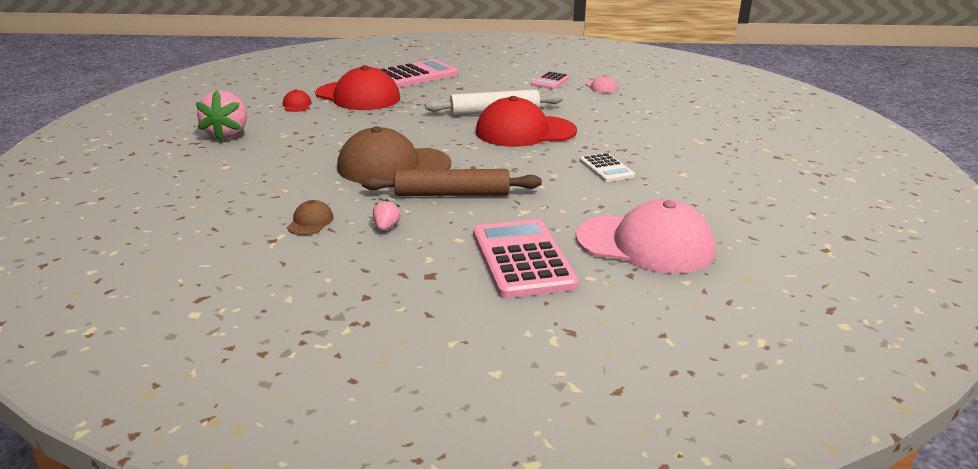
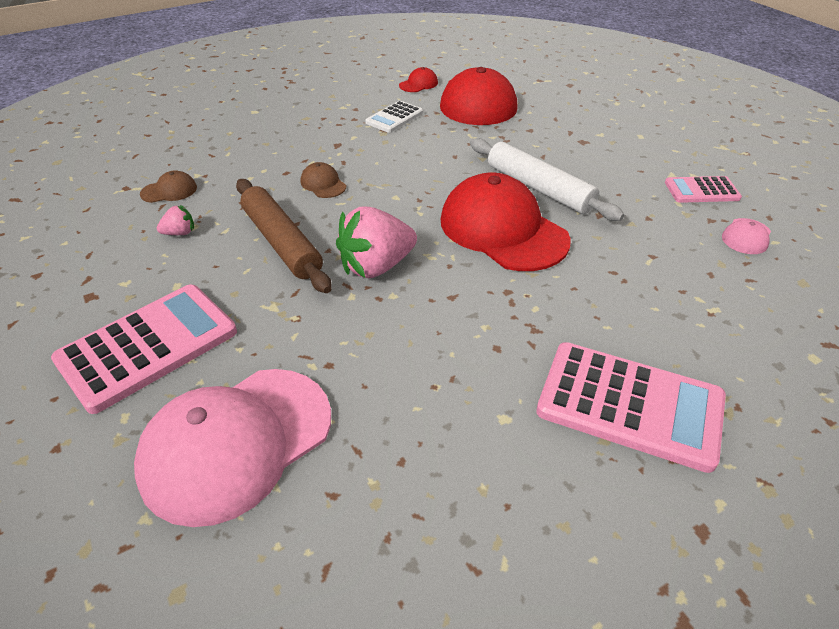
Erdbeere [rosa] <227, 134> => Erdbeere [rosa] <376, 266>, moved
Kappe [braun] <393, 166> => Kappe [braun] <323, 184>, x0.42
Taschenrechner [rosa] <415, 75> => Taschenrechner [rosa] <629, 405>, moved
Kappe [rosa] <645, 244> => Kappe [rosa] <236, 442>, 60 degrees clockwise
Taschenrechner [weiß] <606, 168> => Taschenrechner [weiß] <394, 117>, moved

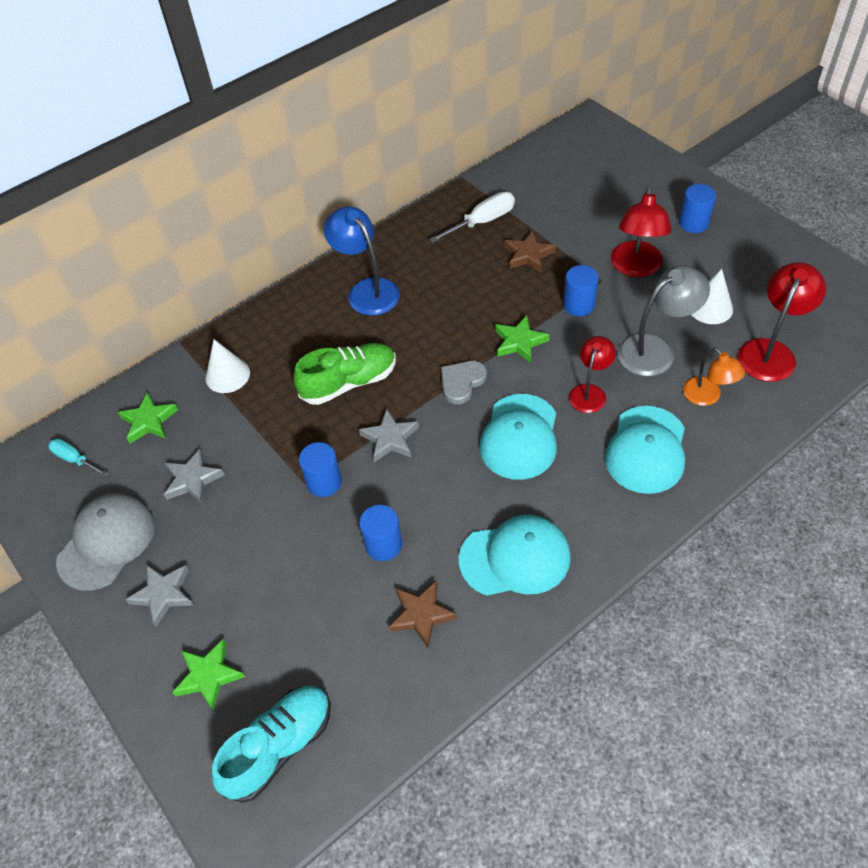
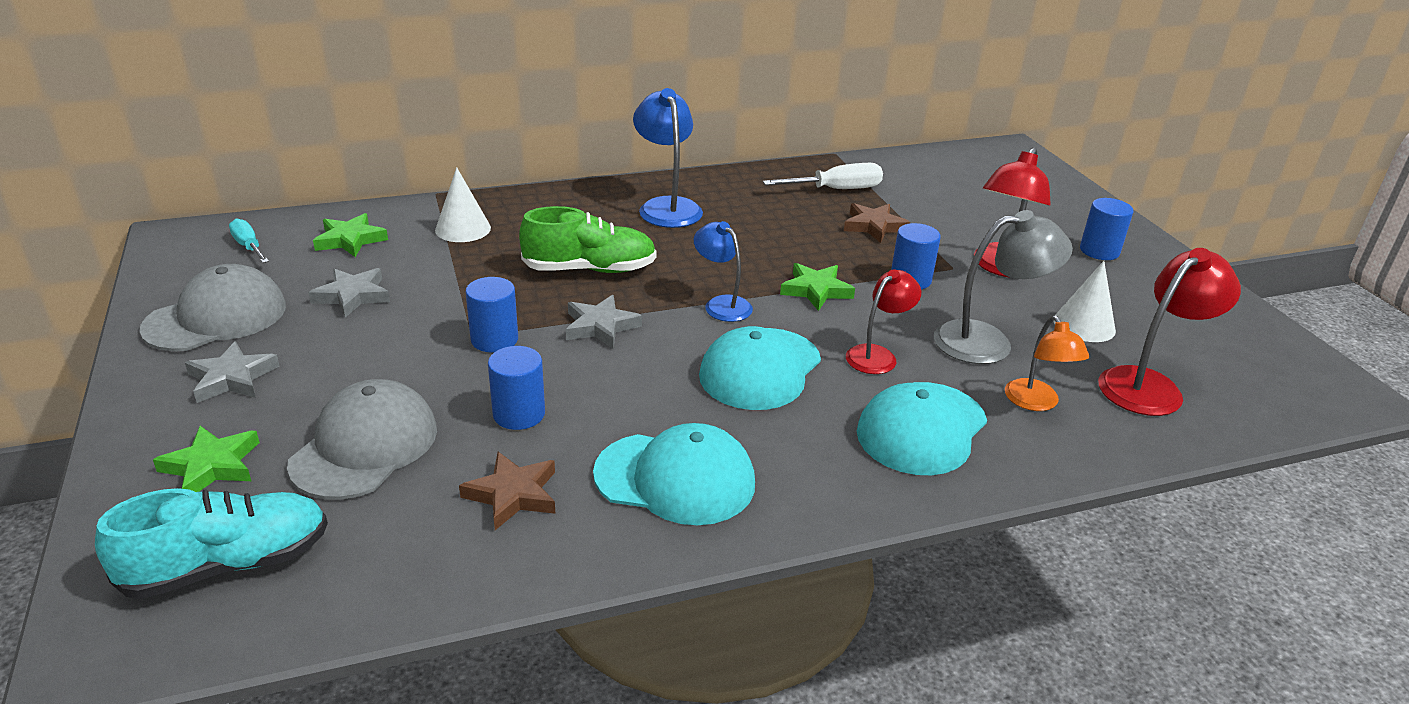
Herz [grau] <462, 382> => Lampe [blau] <721, 304>
nothing => Kappe [grau] <365, 446>

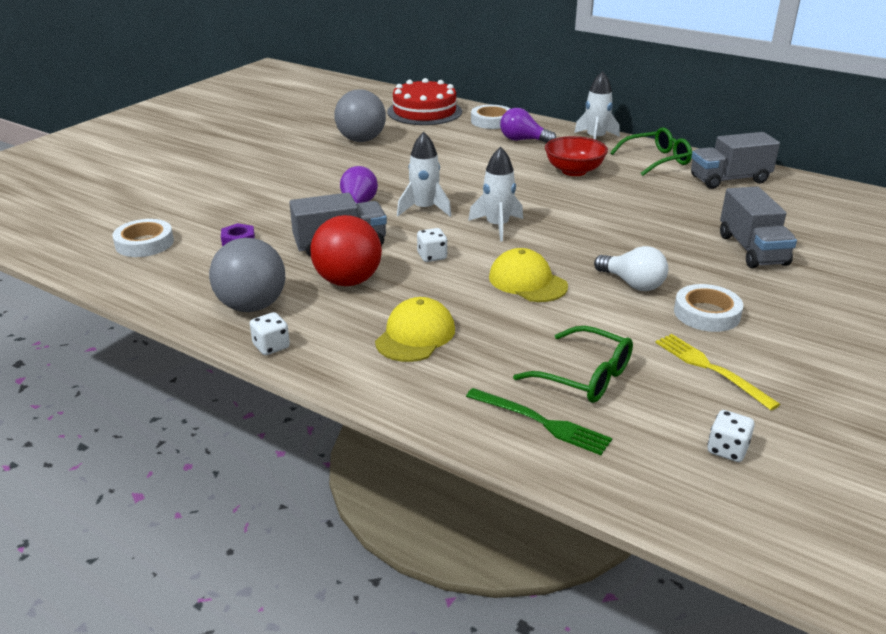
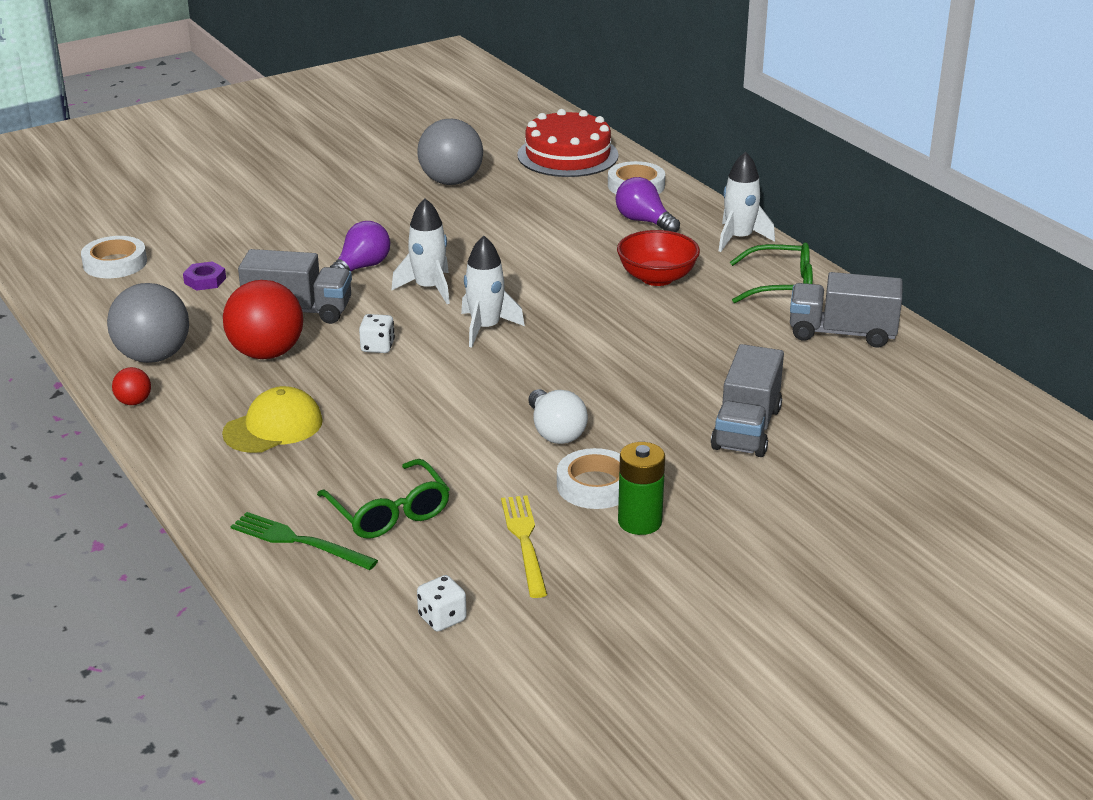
Spielwürfel [weiß] <271, 346> => Ball [rot] <134, 402>
Gabel [grün] <541, 422> => Gabel [grün] <299, 541>, 150 degrees clockwise
Kappe [gelb] <527, 282> => nothing
nothing => Batterie [grün] <639, 522>

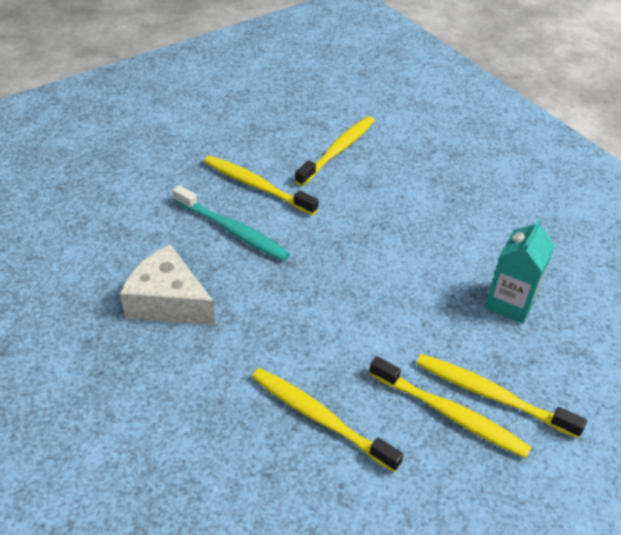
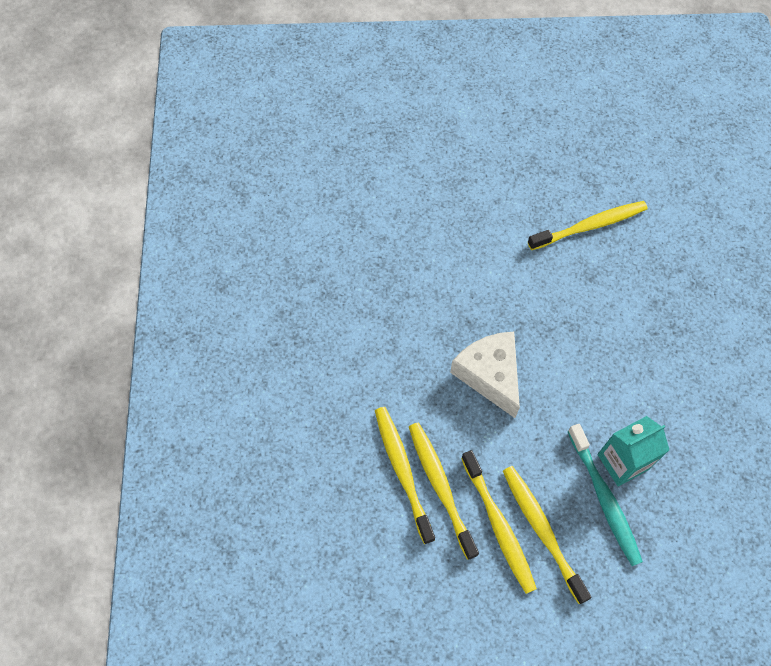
Käse [weiß] <168, 302> => Käse [weiß] <490, 375>, moved
Zahnbürste [türkis] <232, 230> => Zahnbürste [türkis] <604, 498>, moved
Zahnbürste [gelb] <257, 186> => Zahnbürste [gelb] <440, 487>, moved

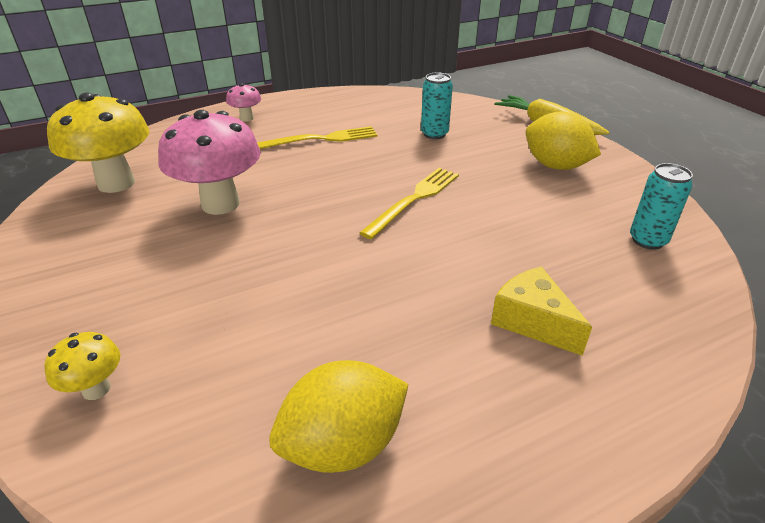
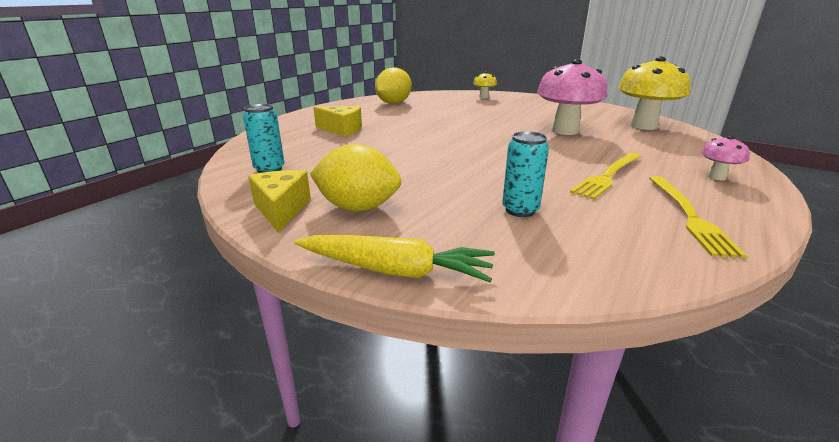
Gabel [gelb] <414, 199> => Gabel [gelb] <689, 216>, moved
nothing => Käse [gelb] <281, 209>

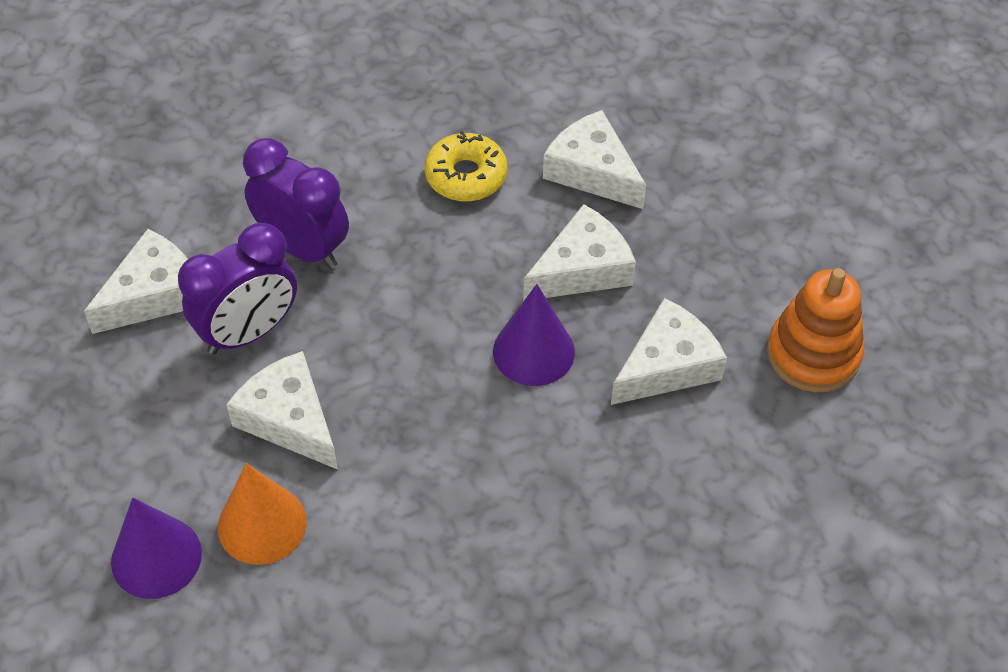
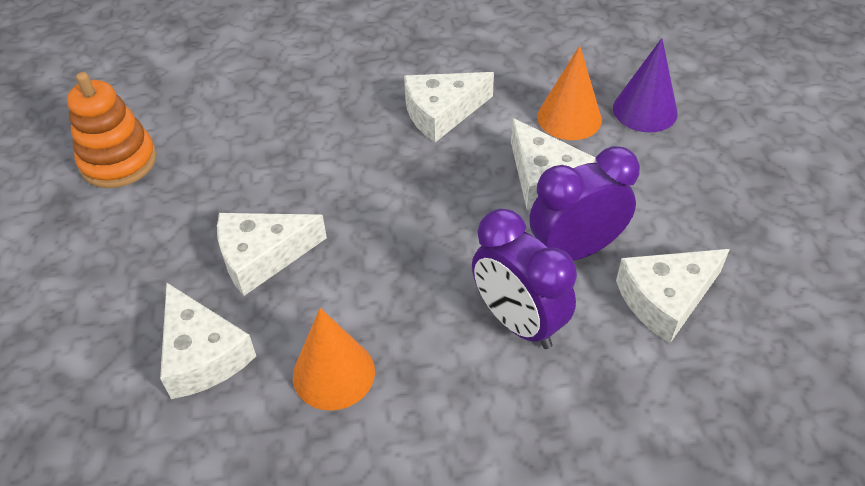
Donut [gelb] <466, 176> => Kegel [orange] <333, 373>
Kegel [lila] <533, 351> => nothing
Käse [weiß] <667, 365> => Käse [weiß] <442, 113>, moved

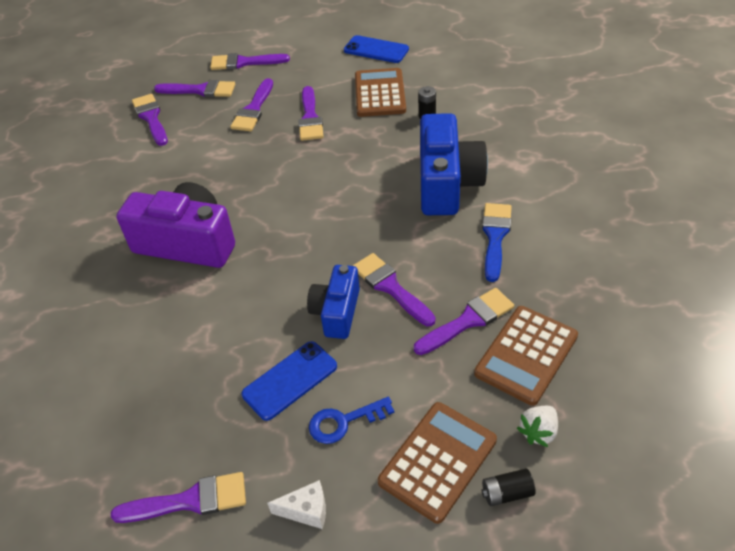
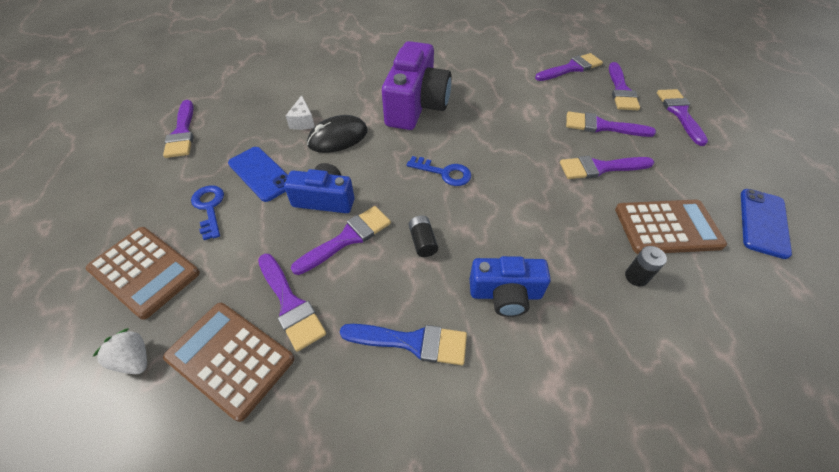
Käse [weiß] <306, 510> => Käse [weiß] <303, 121>, moved
Kamera [blau] <447, 183> => Kamera [blau] <505, 294>, x0.60
Batterie [schwarz] <506, 493> => Batterie [schwarz] <423, 242>, moved
nothing => Computermaus [schwarz] <338, 137>
nothing => Schlüssel [blau] <444, 173>

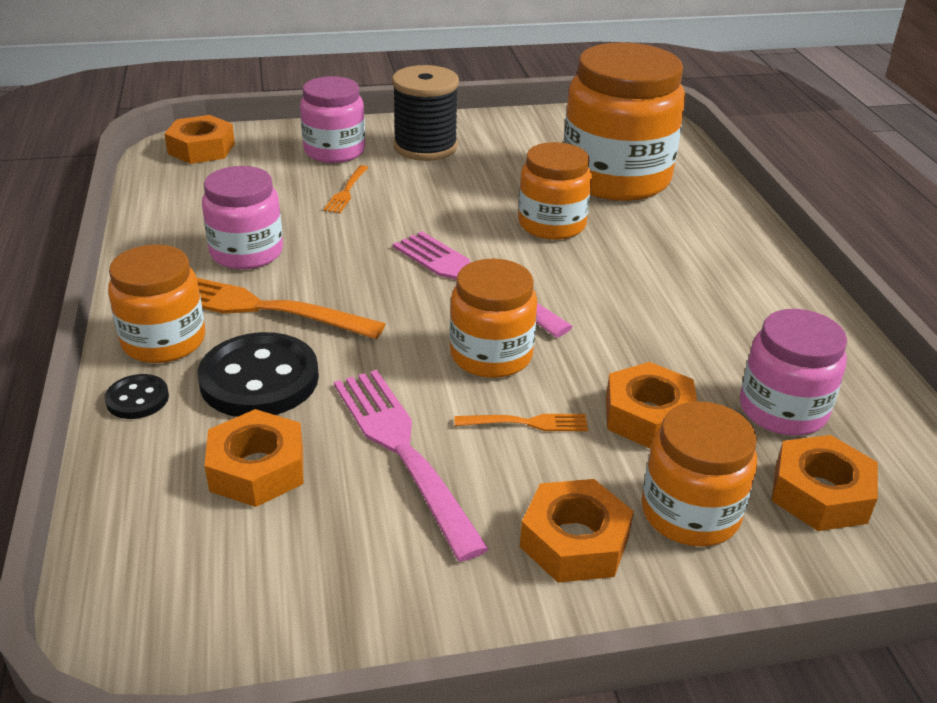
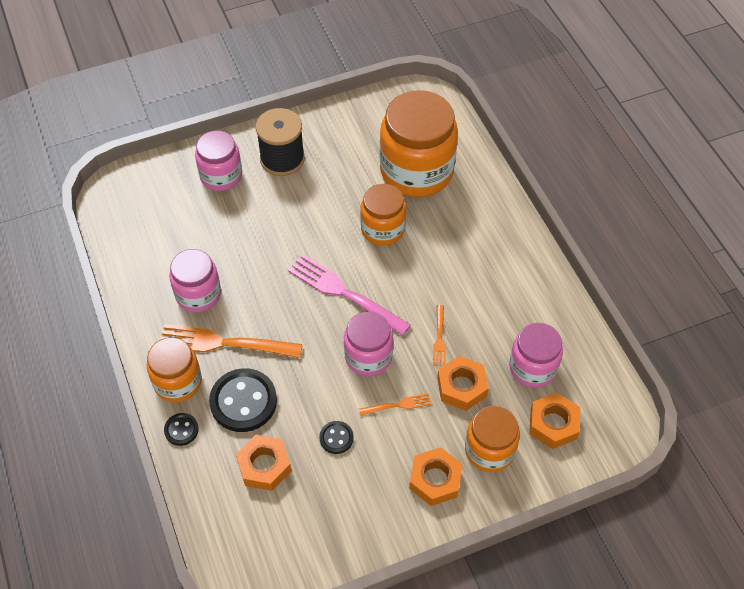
Sechskantmutter [orange] <201, 149> => nothing
Gabel [orange] <346, 191> => Gabel [orange] <439, 338>, moved
Gabel [rosa] <402, 450> => Knopf [schwarz] <336, 438>
Einmachglas [orange] <491, 355> => Einmachglas [rosa] <368, 356>

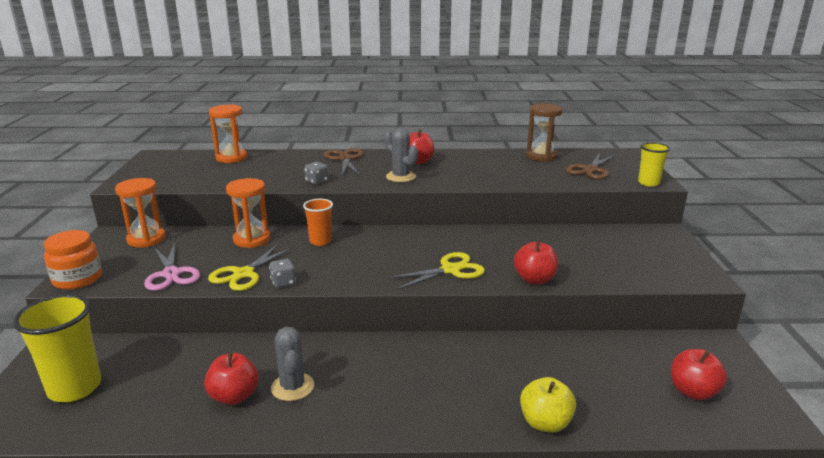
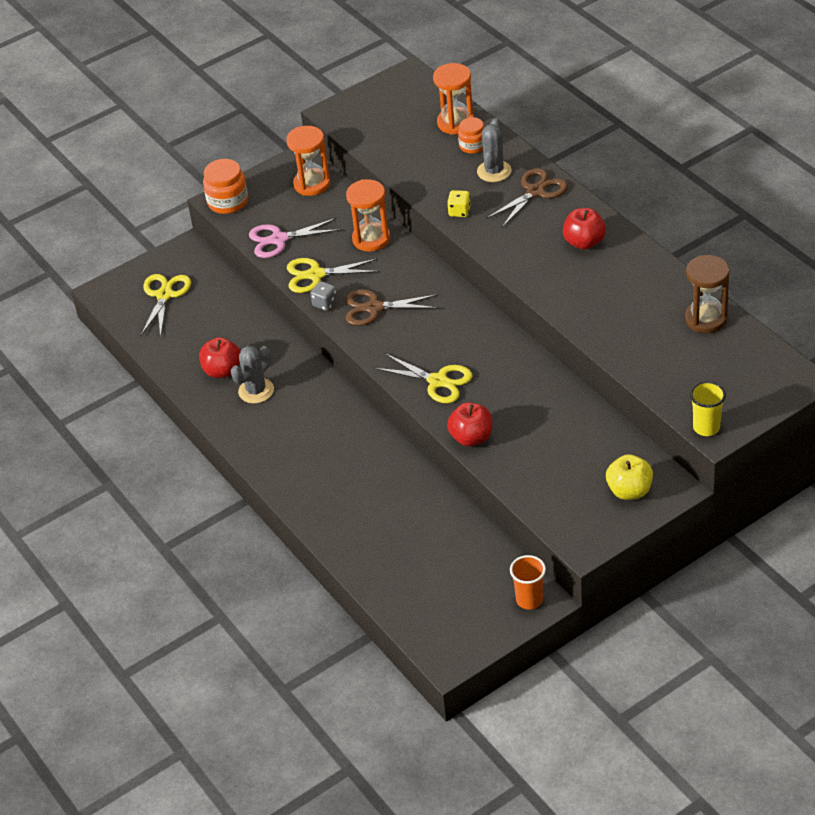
Becher [gelb] <75, 388> => Schere [gelb] <164, 295>
Schere [rosa] <171, 274> => Schere [rosa] <279, 239>, 45 degrees clockwise
Becher [orange] <320, 241> => Becher [orange] <529, 600>, moved
Spielwürfel [grau] <316, 181> => Spielwürfel [gelb] <459, 211>
Kaktus [grau] <400, 177> => Kaktus [grau] <494, 171>, moved
Apfel [gelb] <545, 423> => Apfel [gelb] <629, 491>, moved
Schere [braun] <590, 170> => Schere [braun] <374, 308>, moved
Apfel [rot] <693, 392> => nothing
nothing => Einmachglas [orange] <472, 146>

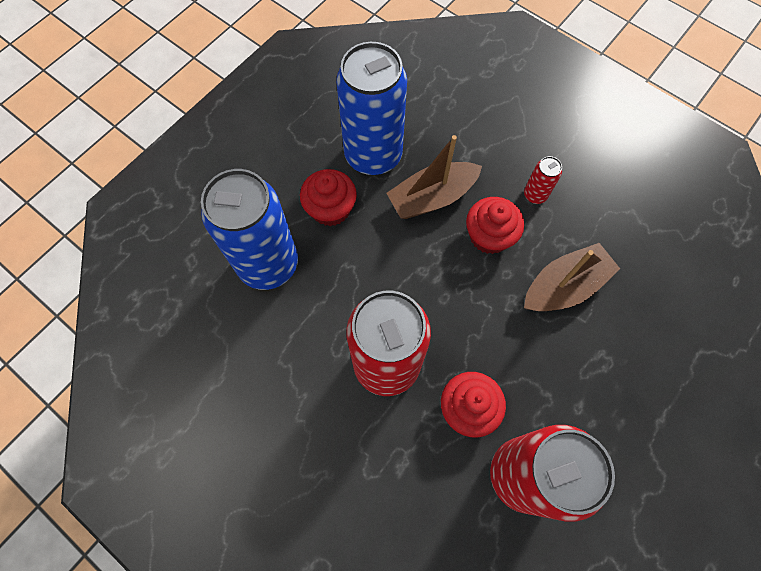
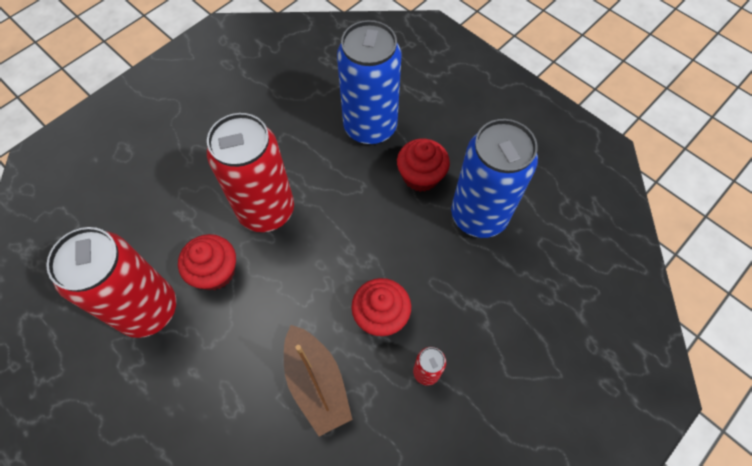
Boot [braun] <432, 197> => nothing

